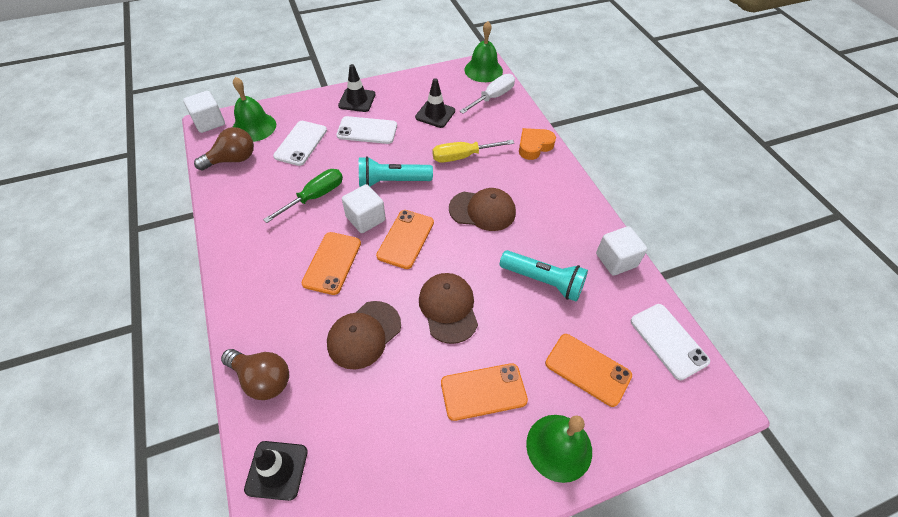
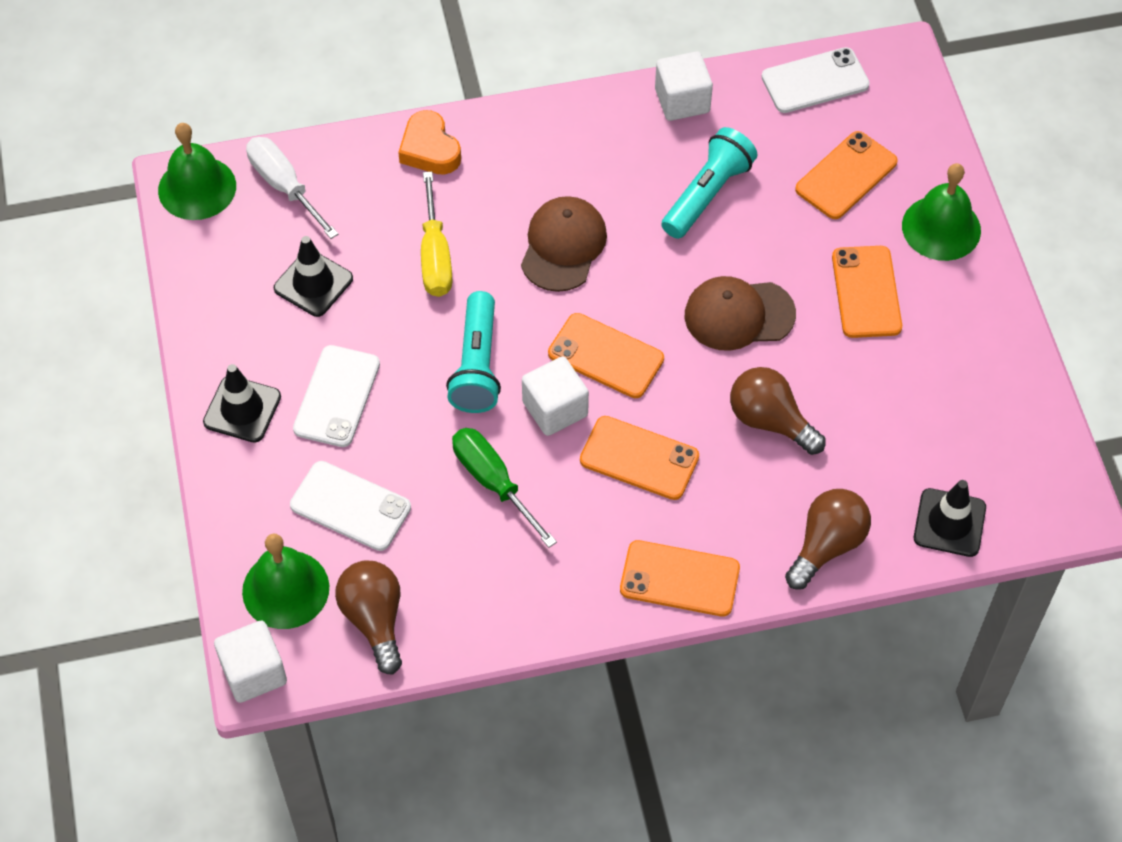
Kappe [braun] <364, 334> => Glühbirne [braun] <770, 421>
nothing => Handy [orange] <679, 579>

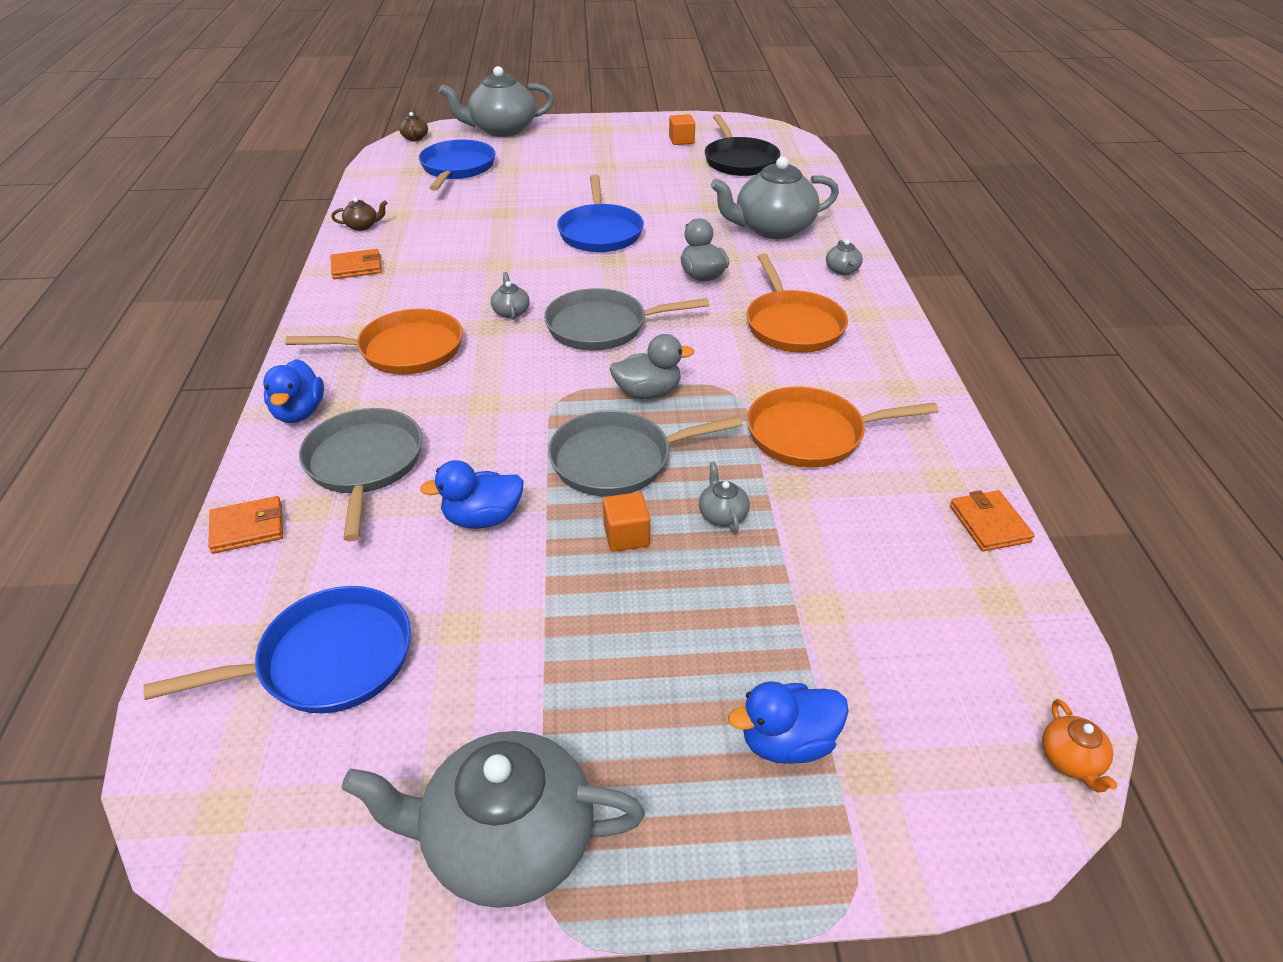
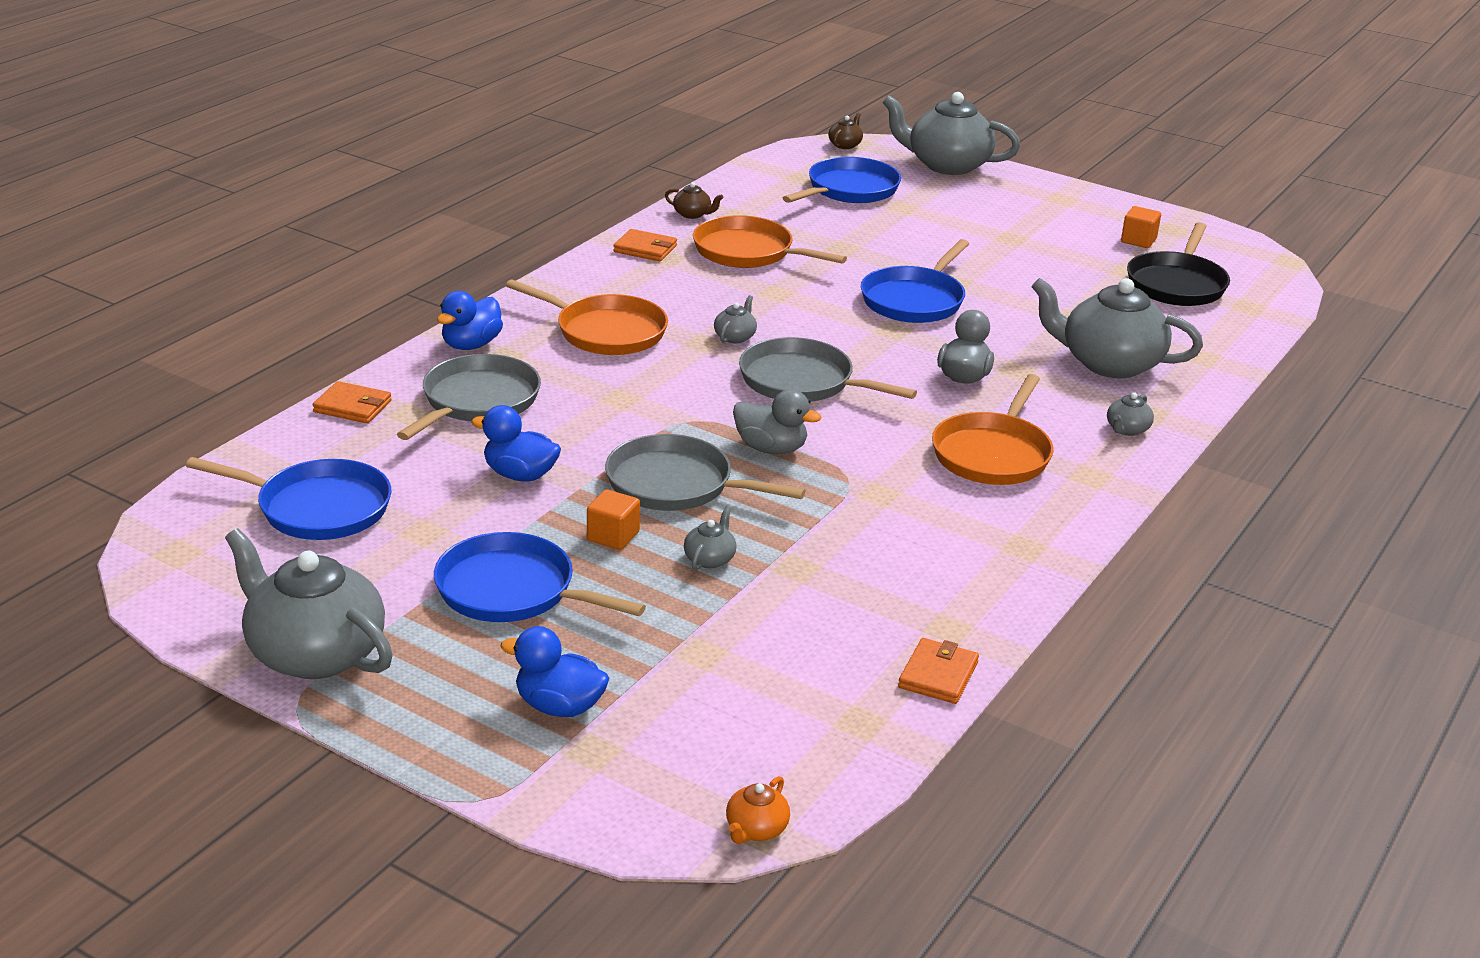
Pfanne [orange] <811, 434> => Pfanne [orange] <748, 252>, moved
nothing => Pfanne [blau] <512, 591>

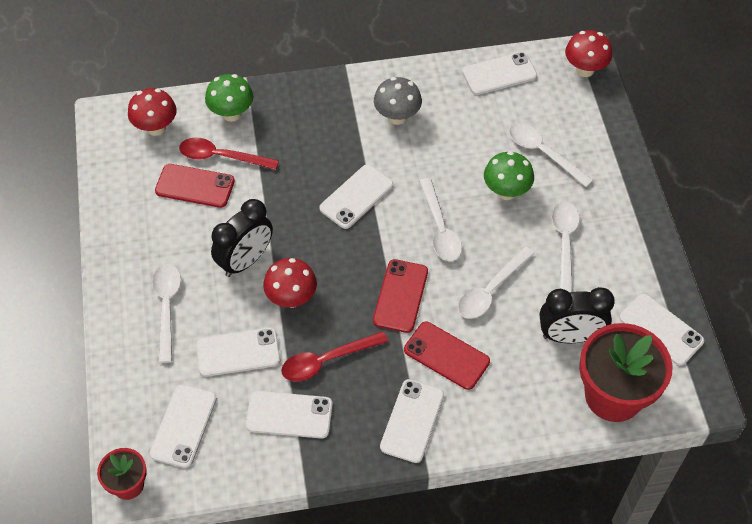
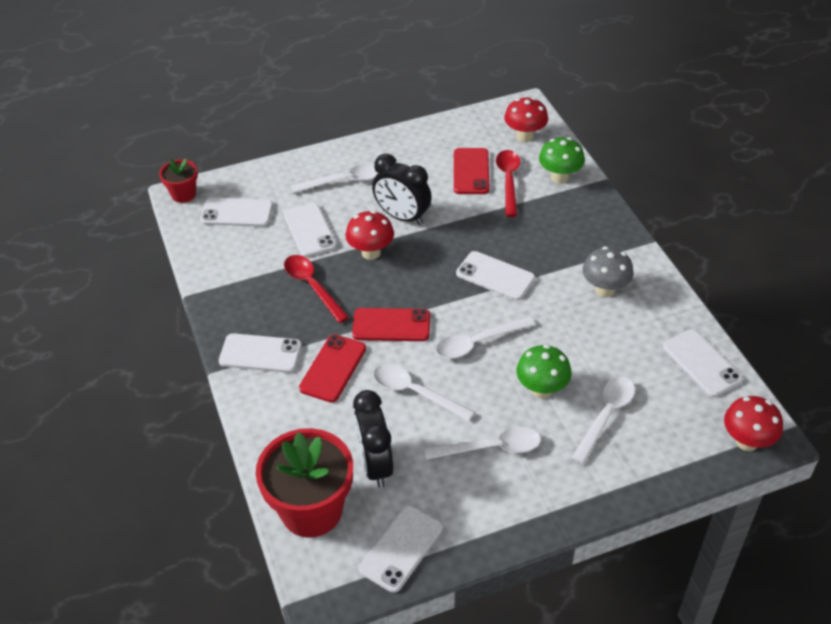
Handy [weiß] <289, 415> => nothing

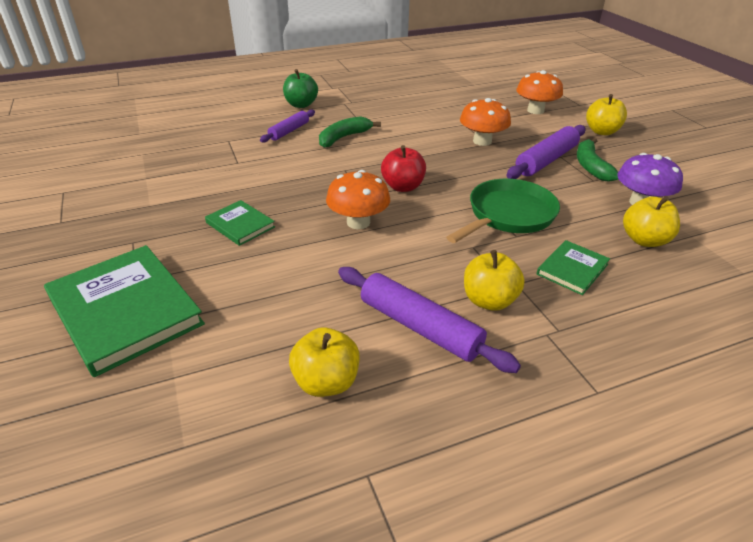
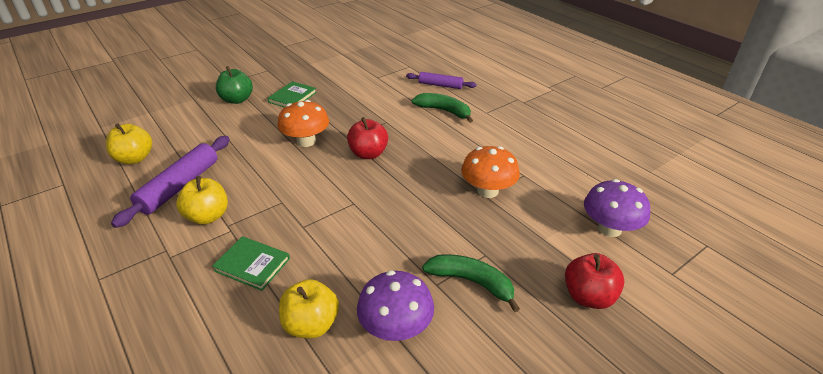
Buch [grün] <125, 311> => nothing
Apfel [grün] <301, 105> => Apfel [grün] <237, 100>, moved
Pfanne [grün] <508, 215> => nothing
Nudelholz [lila] <546, 160> => nothing
Pilz [orange] <535, 110> => Pilz [lila] <609, 228>
Banane [grün] <591, 166> => Banane [grün] <472, 282>, 45 degrees clockwise
Apfel [gelb] <601, 131> => Apfel [rot] <588, 296>

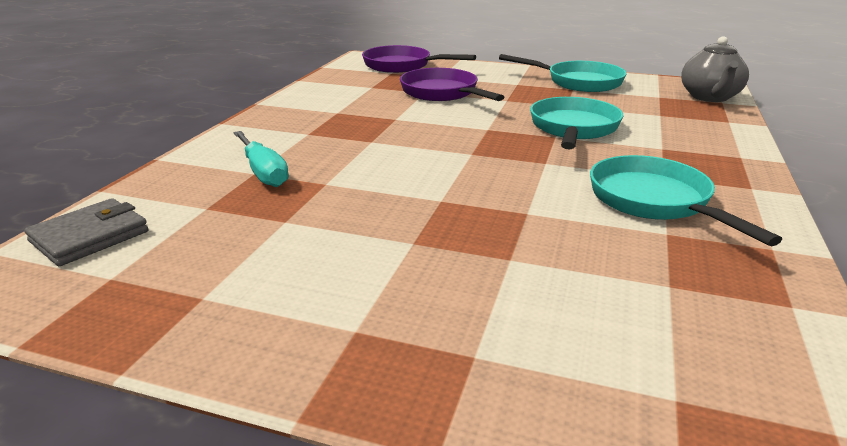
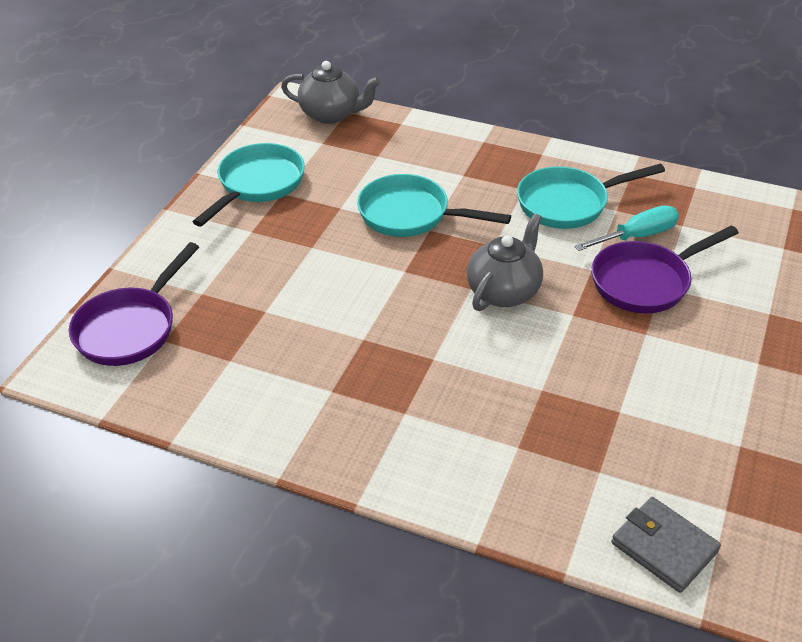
Schraubenzieher [türkis] <263, 172> => Schraubenzieher [türkis] <636, 236>, moved
Pfanne [lila] <442, 93> => Pfanne [lila] <646, 282>, moved
nothing => Teekanne [grau] <504, 291>

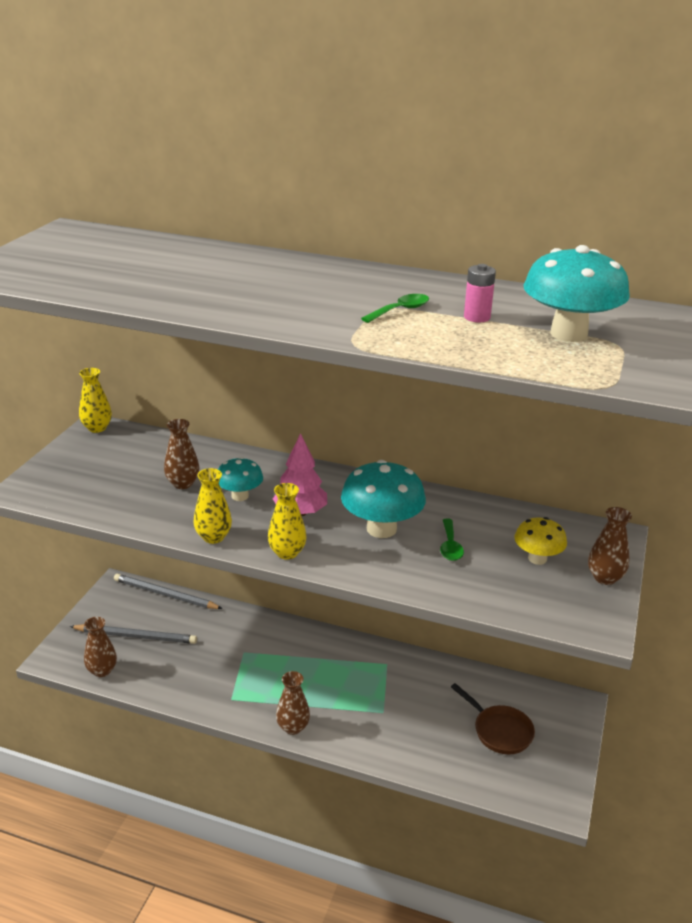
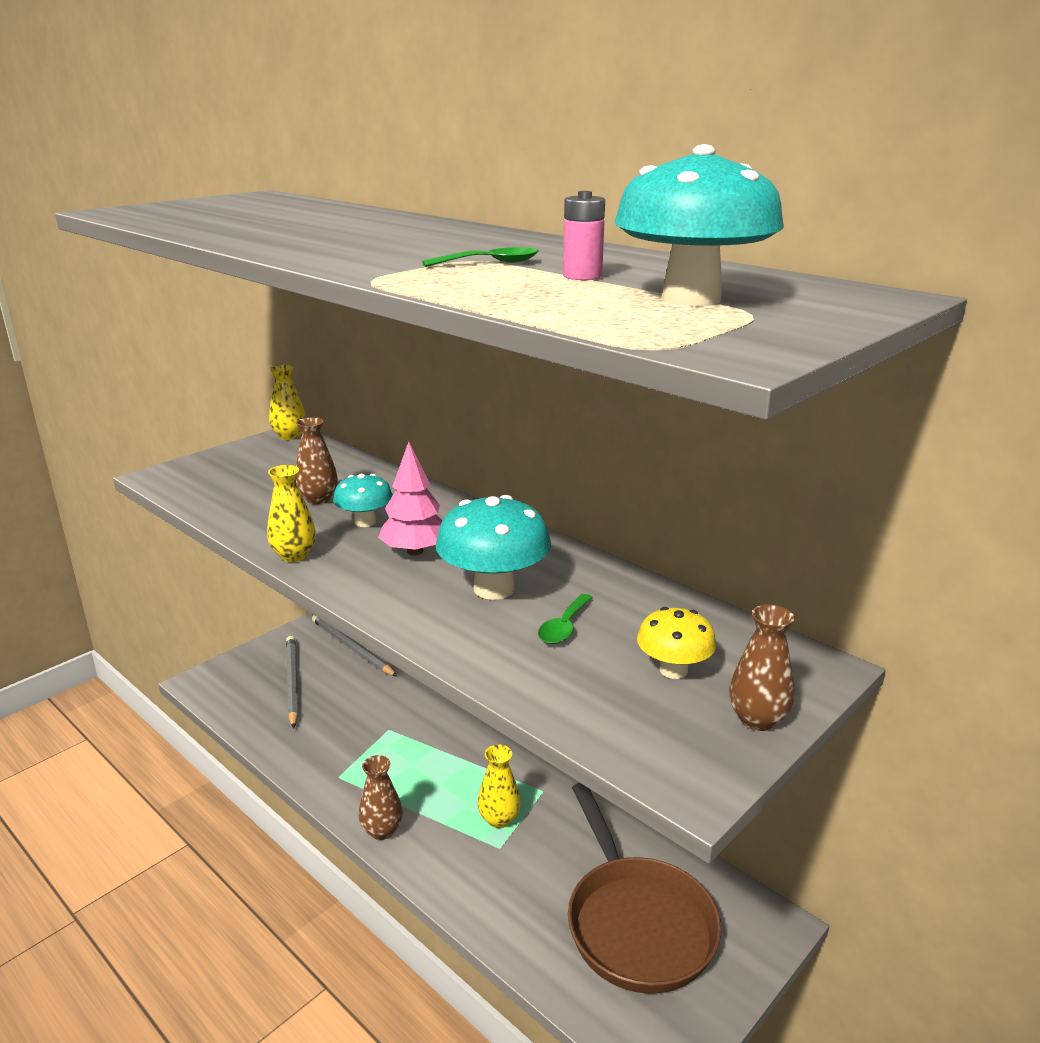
Bleistift [grau] <136, 636> => Bleistift [grau] <292, 682>, 135 degrees counterclockwise
Vase [braun] <102, 670> => nothing
Vase [gelb] <287, 553> => Vase [gelb] <499, 819>, moved
Pfanne [braun] <499, 731> => Pfanne [braun] <637, 923>, x1.76

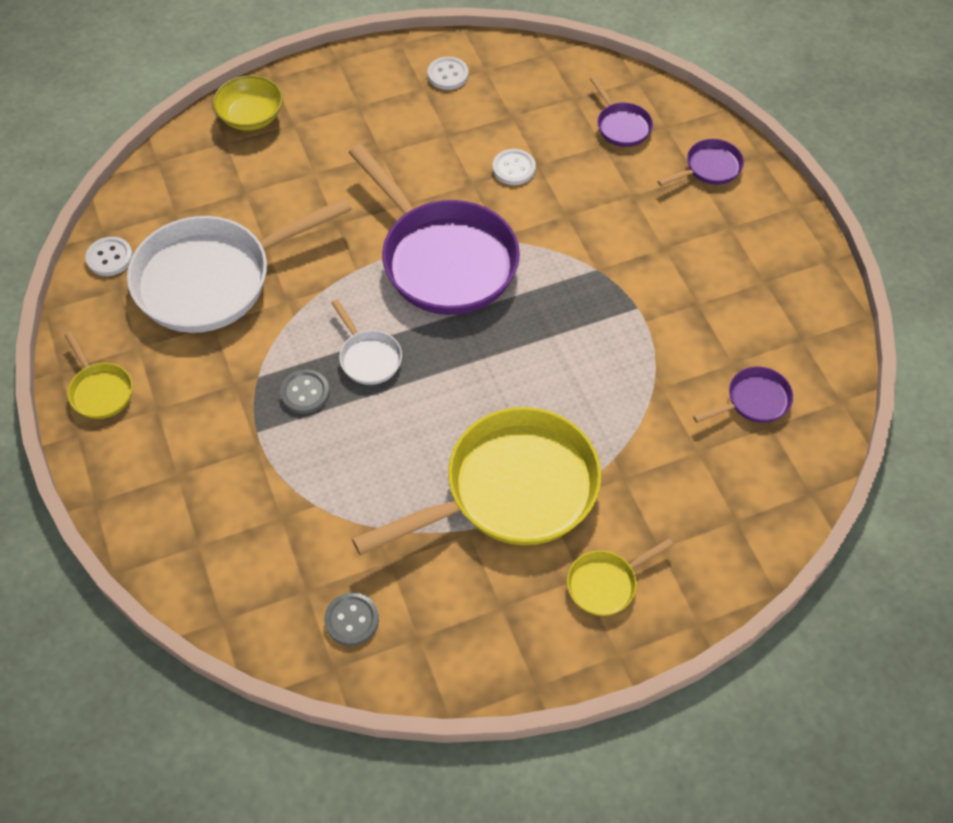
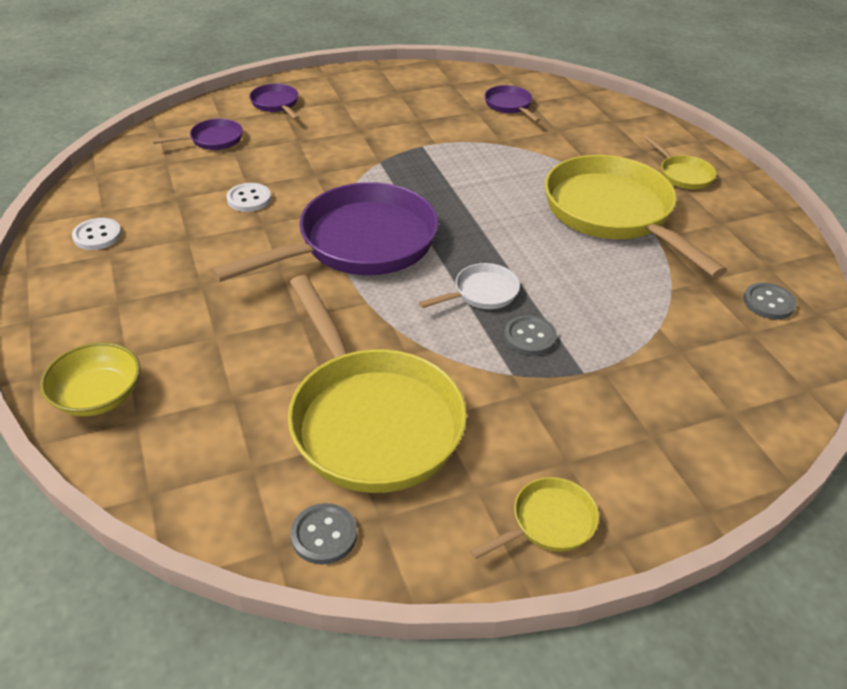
Knopf [weiß] <109, 258> => Knopf [grau] <324, 535>
Pfanne [weiß] <213, 279> => Pfanne [gelb] <371, 420>

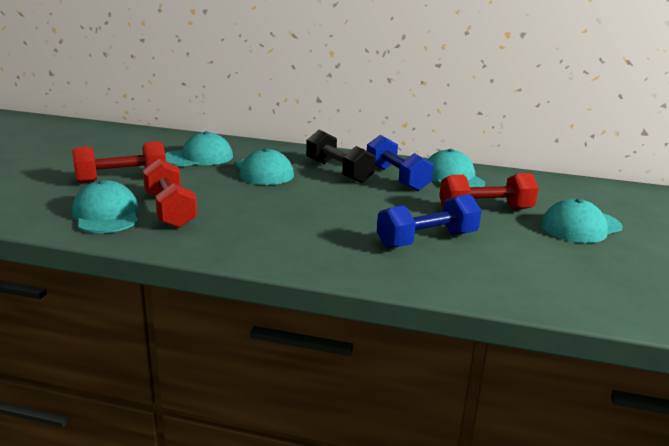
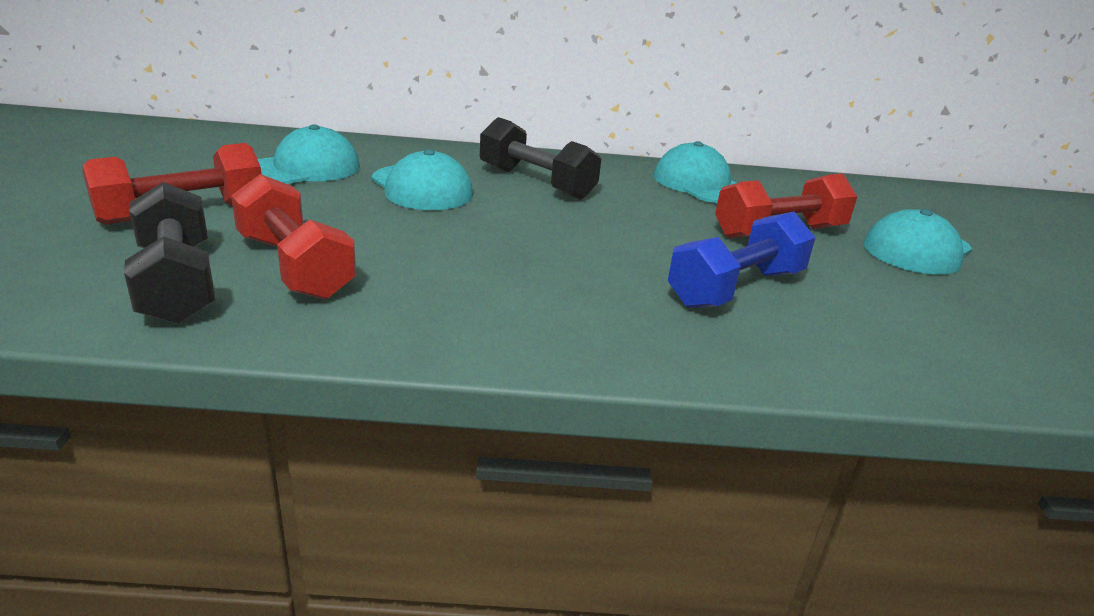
Kappe [türkis] <106, 214> => Hantel [schwarz] <176, 283>
Hantel [blau] <397, 178> => nothing

